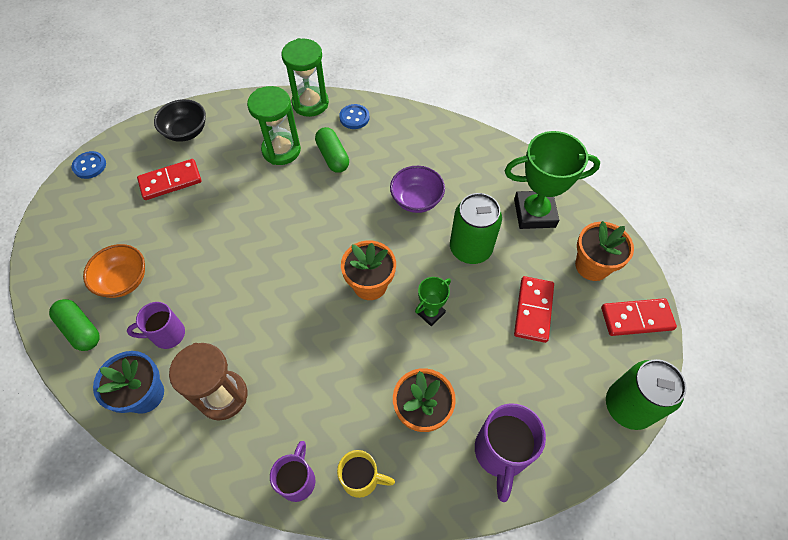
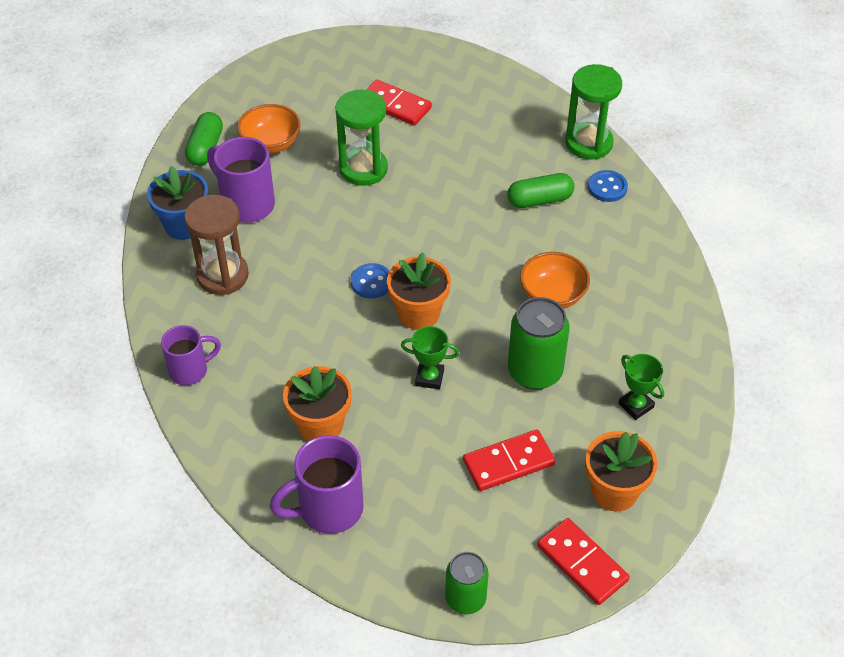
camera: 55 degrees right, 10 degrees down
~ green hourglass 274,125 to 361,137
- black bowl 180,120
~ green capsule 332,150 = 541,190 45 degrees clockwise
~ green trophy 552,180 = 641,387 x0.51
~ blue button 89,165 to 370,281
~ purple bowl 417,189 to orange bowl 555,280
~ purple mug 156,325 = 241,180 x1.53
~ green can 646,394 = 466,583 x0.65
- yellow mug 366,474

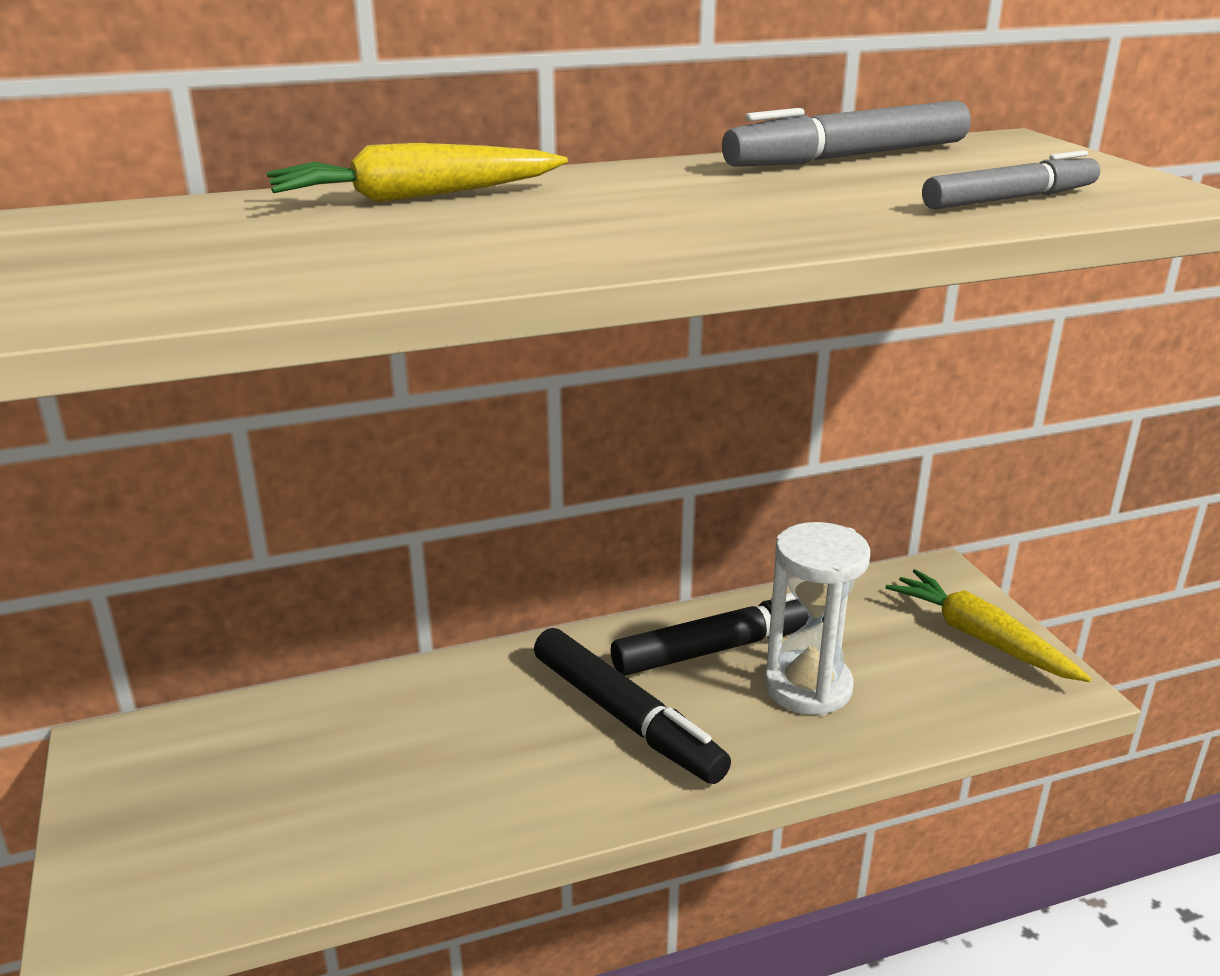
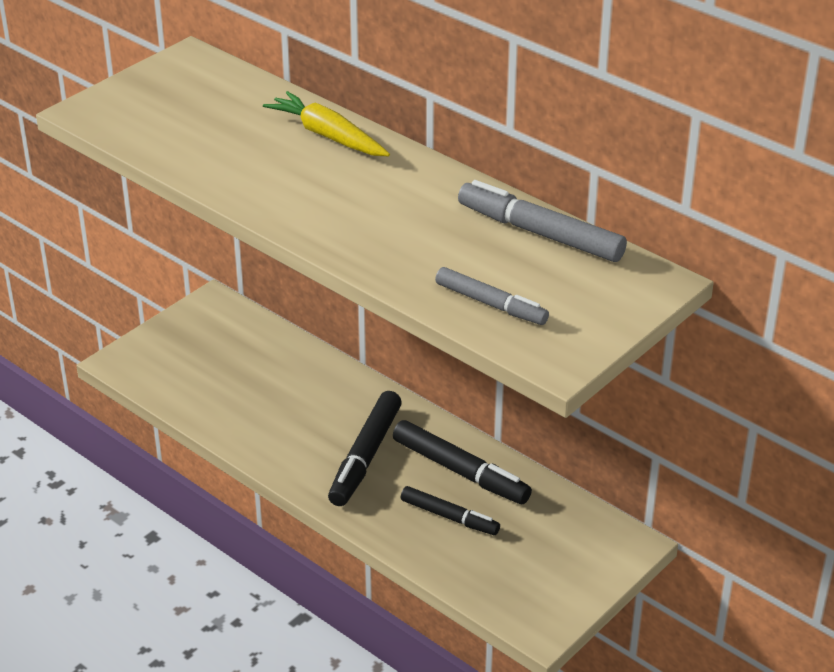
camera: 60 degrees right, 10 degrees up
~ white hourglass 817,619 to black marker 450,510
- yellow carrot 988,625

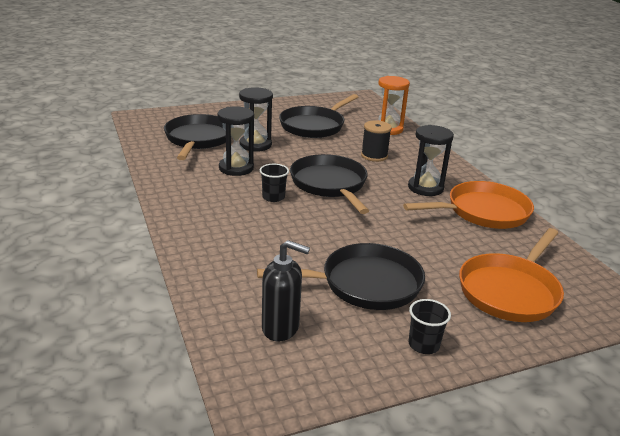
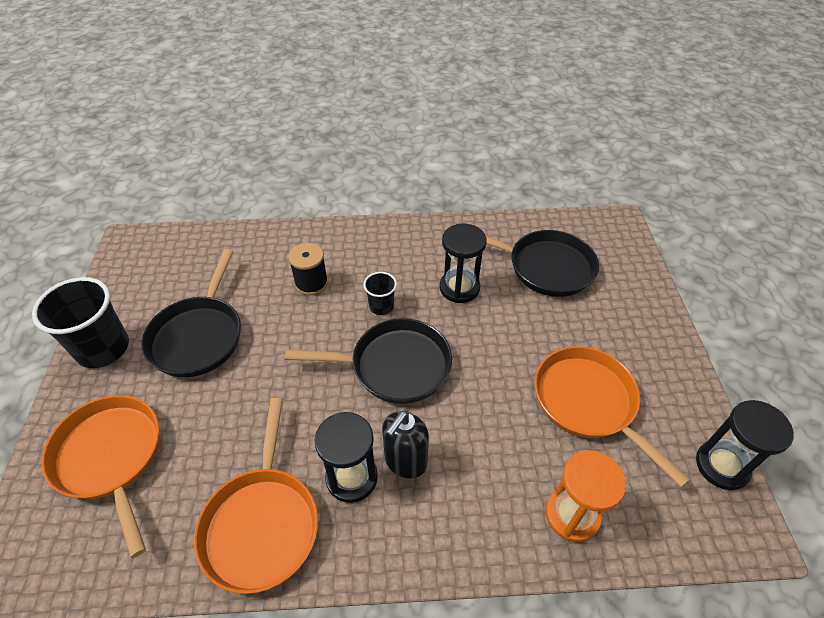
camera: 110 degrees right, 20 degrees up
~ black hourglass 256,119 to 745,445
~ black pan 318,116 to orange pan 612,417
~ black spool 376,141 to 308,269
~ black soap dispenser 286,290 to 405,444
~ black cup 430,326 = 80,322 x1.95

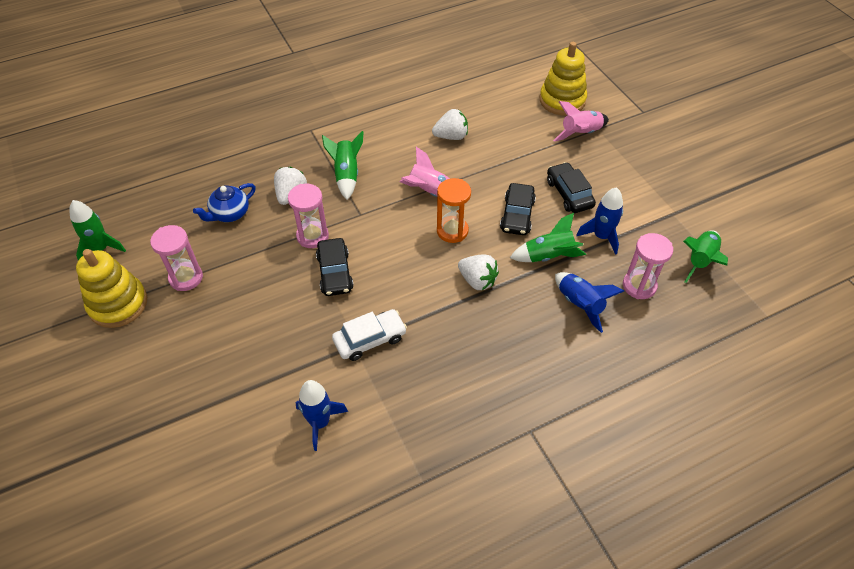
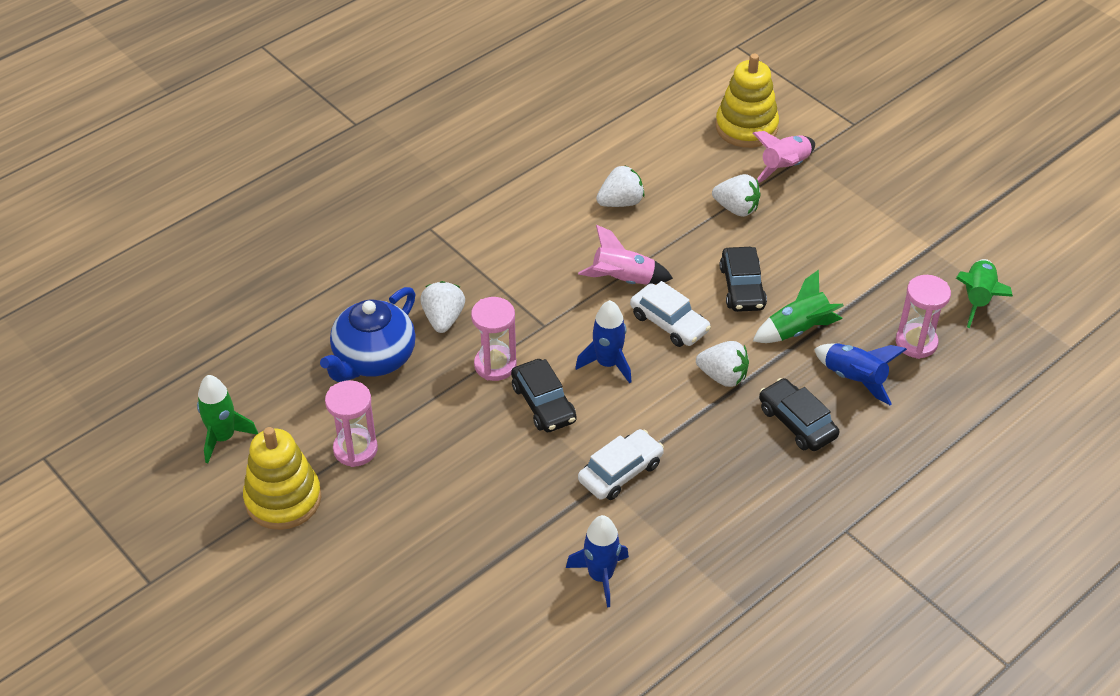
camera: 15 degrees left, 5 degrees down
- green rocket 343,165
~ black car 571,187 to 799,414
~ orange hourglass 454,210 to white car 670,314
~ blue teapot 224,202 = 368,334 x1.56
~ blue rocket 600,221 to 603,341
+ white strawberry 736,195

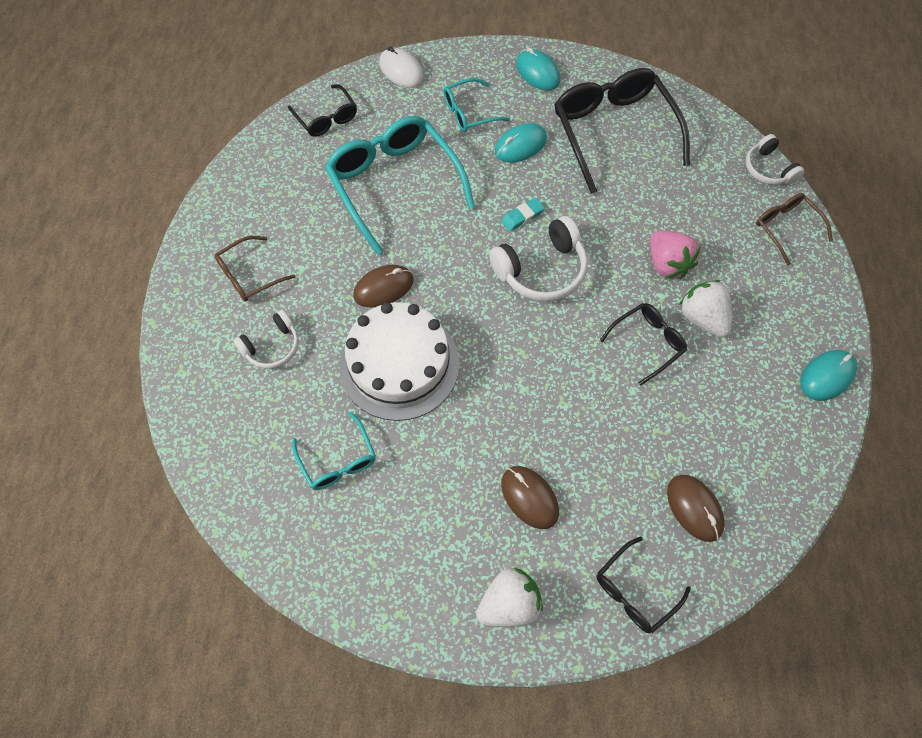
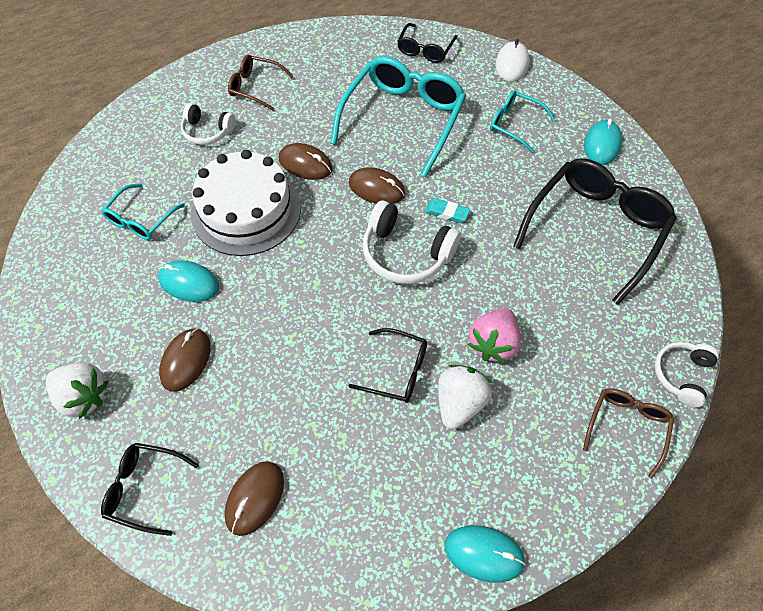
camera: 55 degrees right, 5 degrees down
~ turquoise mouse 521,142 to 188,281
+ brown mouse 377,185

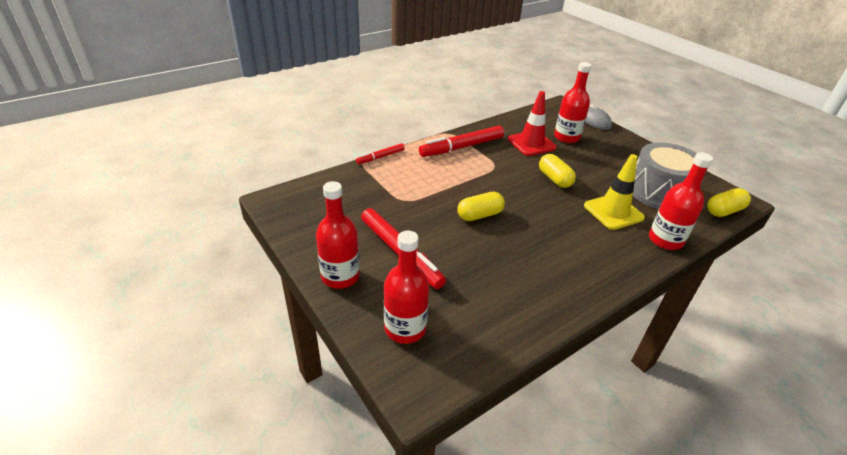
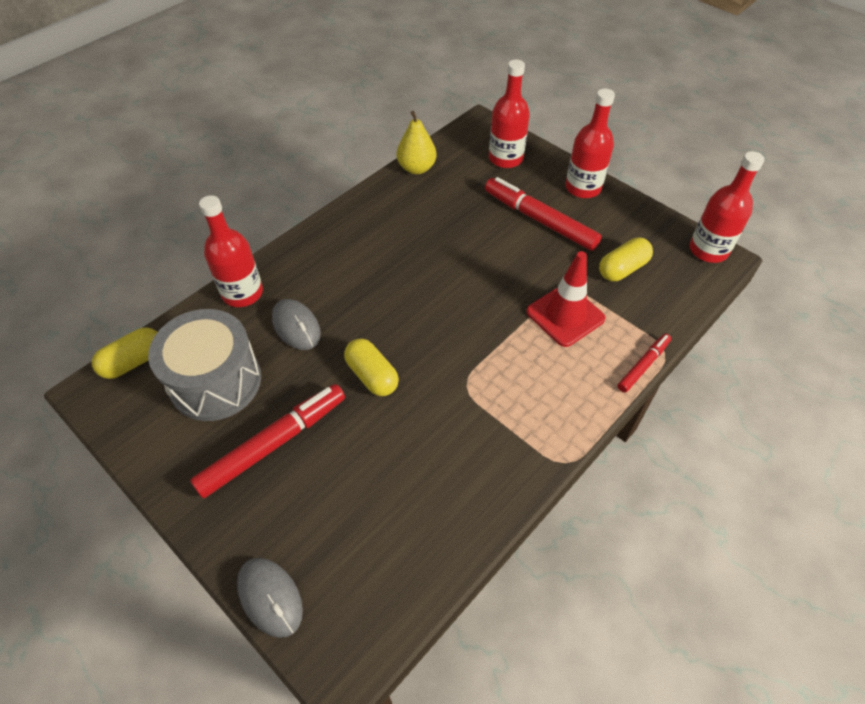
camera: 170 degrees right, 15 degrees up
~ red bottle 573,102 to 726,207
~ red traffic cone 532,123 to 565,299
~ red marker 461,141 to 267,441
~ yellow traffic cone 614,192 to grey mouse 296,324
~ yellow capsule 481,206 to 626,259
+ yellow pear 417,142

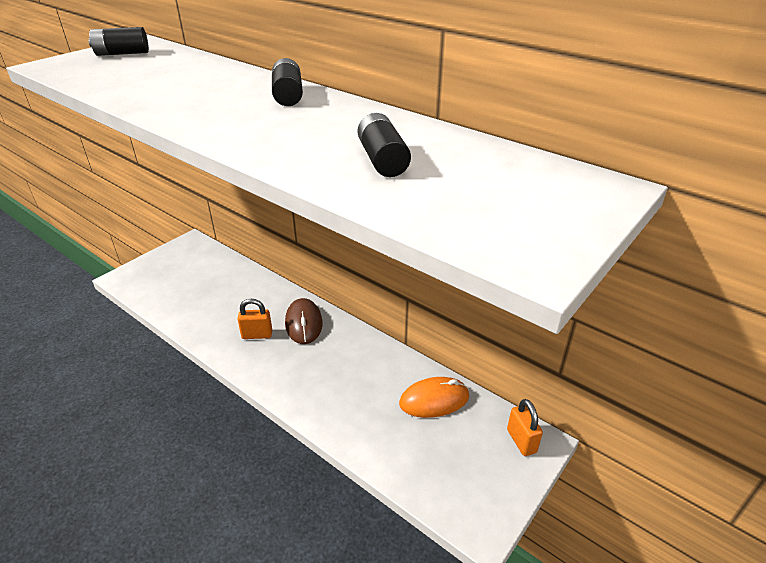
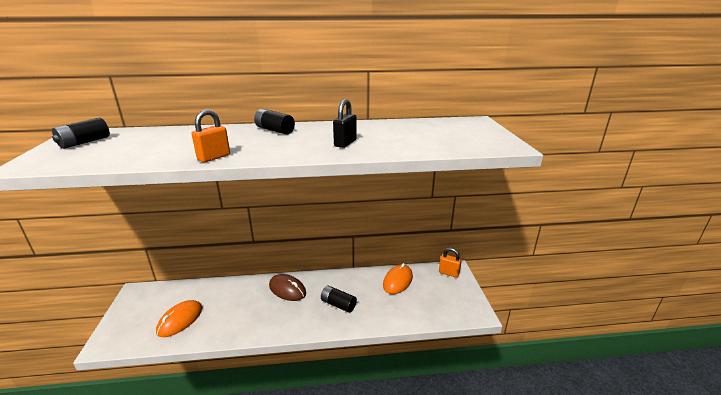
camera: 45 degrees left, 10 degrees down
~ black battery 384,145 to 339,299
~ orange padlock 254,319 to 211,136
+ black padlock 345,123
+ orange mouse 179,318

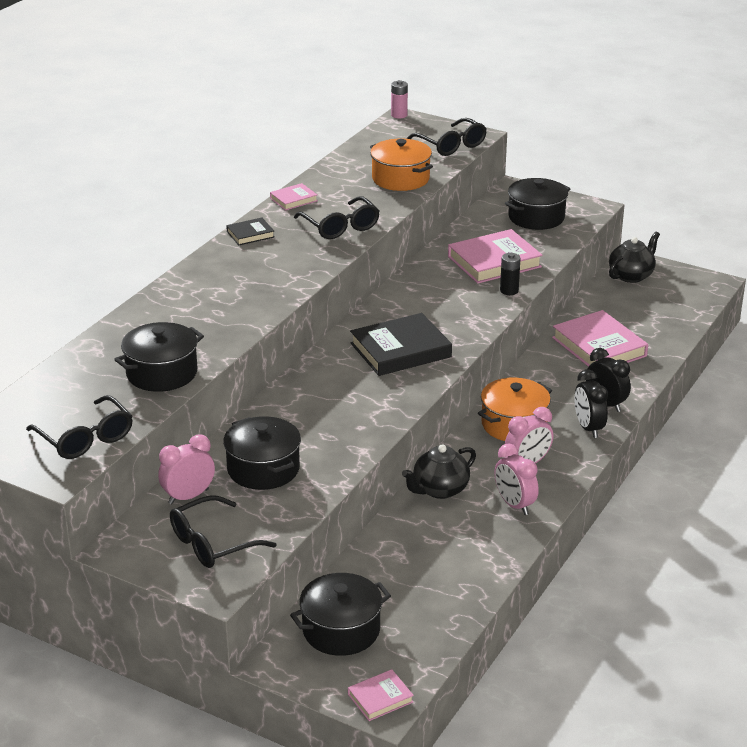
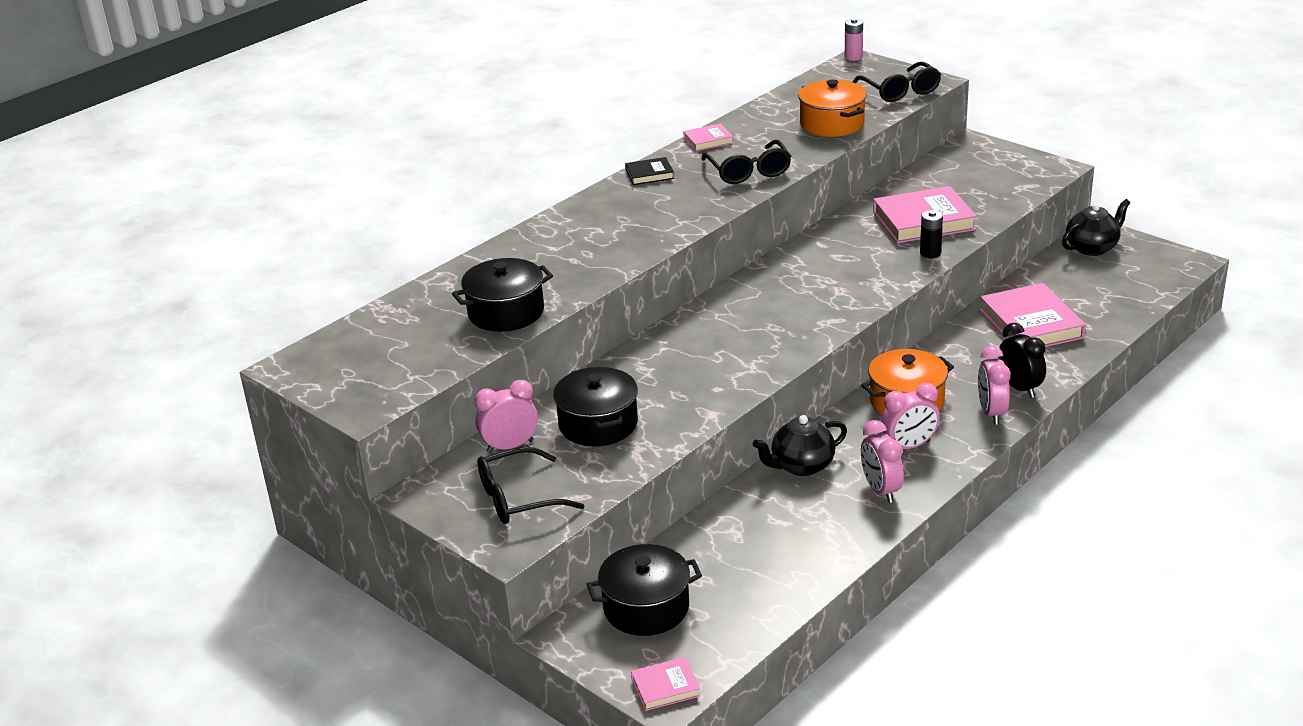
camera: 15 degrees right, 0 degrees up
- black pot 537,204
- black book 401,344
~ black clock 591,403 to pink clock 994,385
- black glasses 79,427

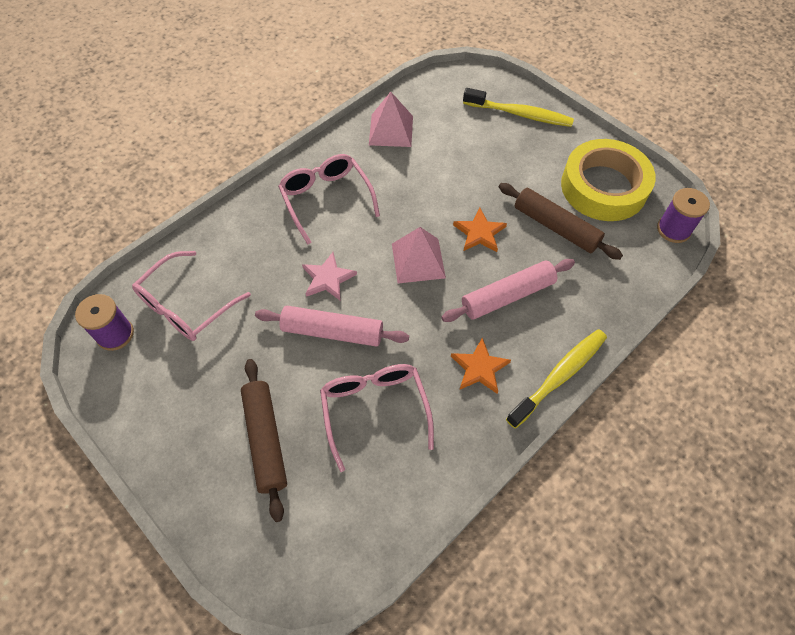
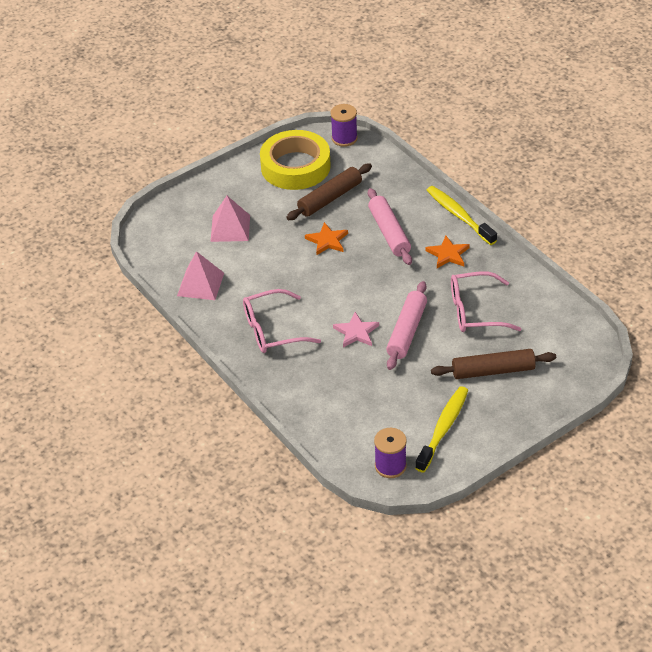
camera: 80 degrees left, 15 degrees down
~ yellow toothbrush 518,107 to 441,429
~ pink pyramid 419,255 to 230,219
- pink glasses 191,296

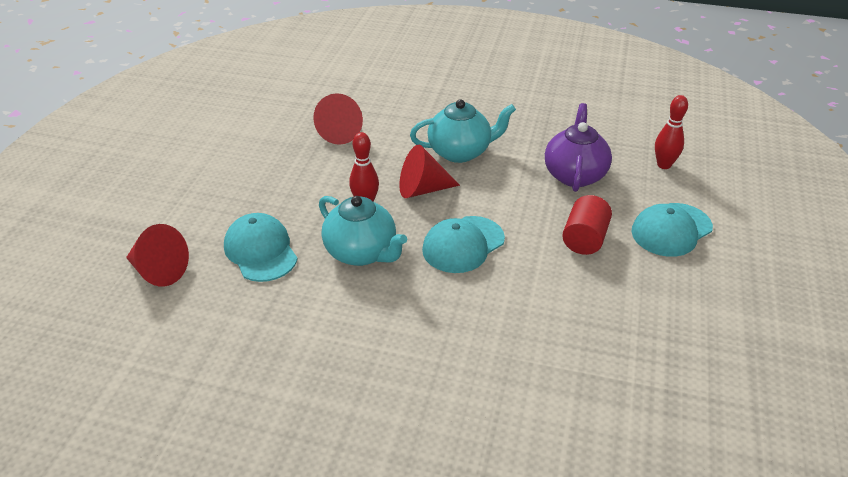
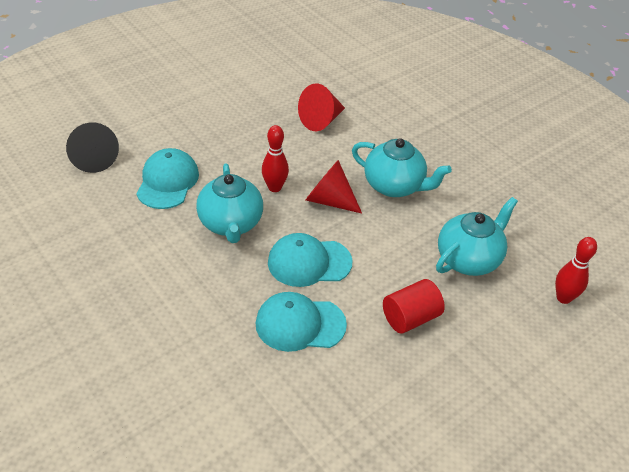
camera: 35 degrees right, 5 degrees up
~ purple teapot 578,147 to turquoise teapot 477,236
~ turquoise cap 672,230 to 301,322
~ red cone 157,255 to black cone 92,147

